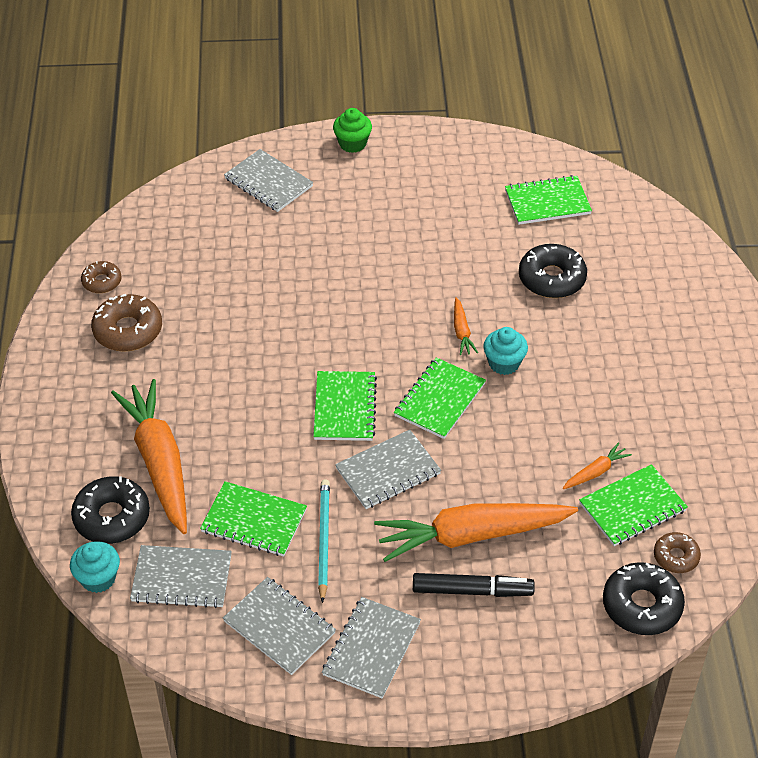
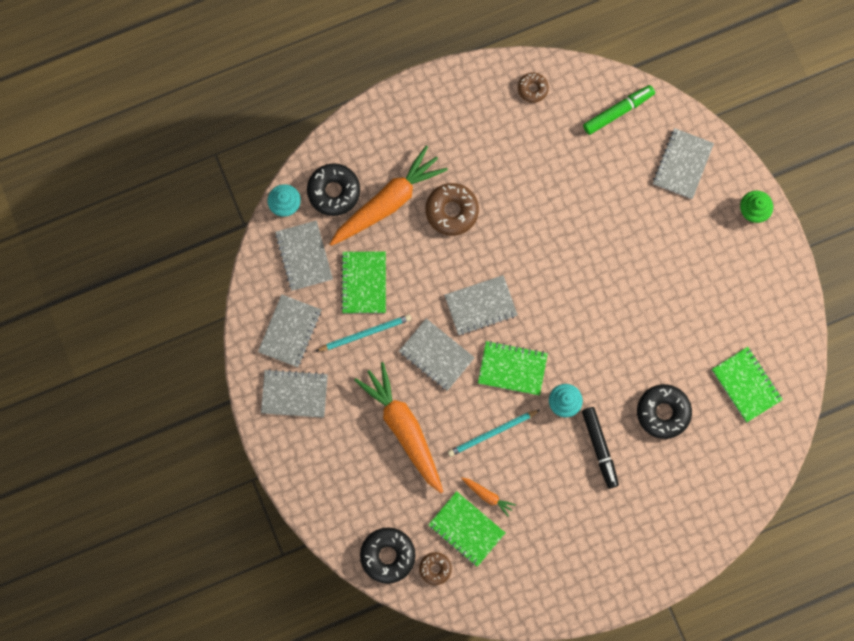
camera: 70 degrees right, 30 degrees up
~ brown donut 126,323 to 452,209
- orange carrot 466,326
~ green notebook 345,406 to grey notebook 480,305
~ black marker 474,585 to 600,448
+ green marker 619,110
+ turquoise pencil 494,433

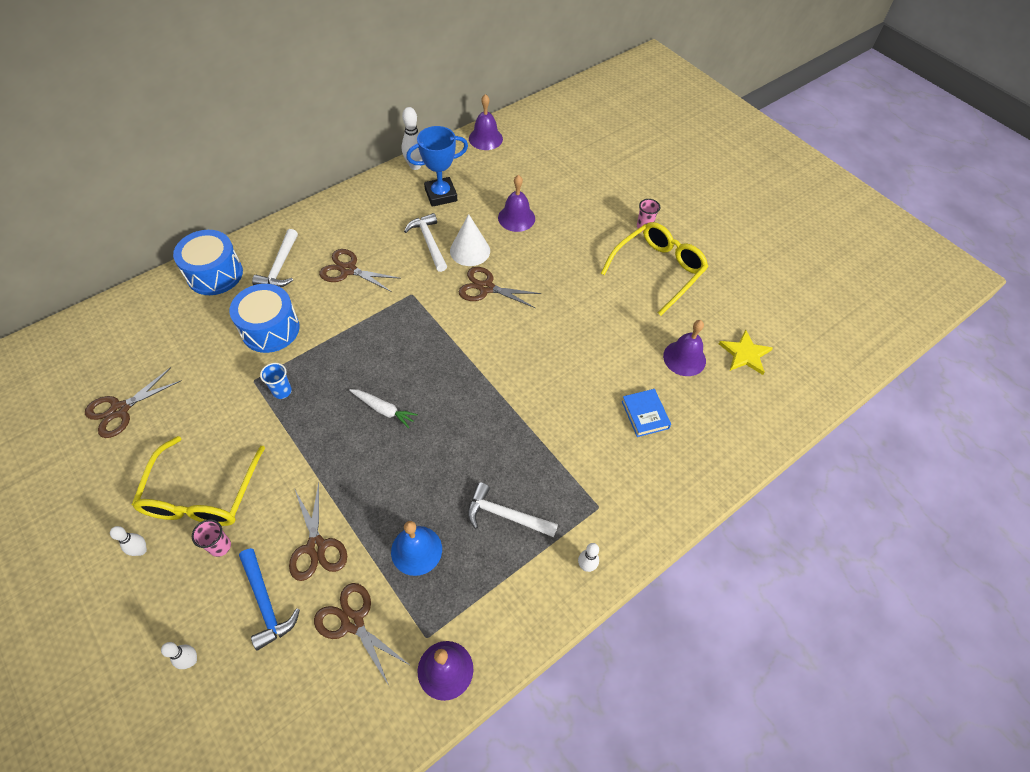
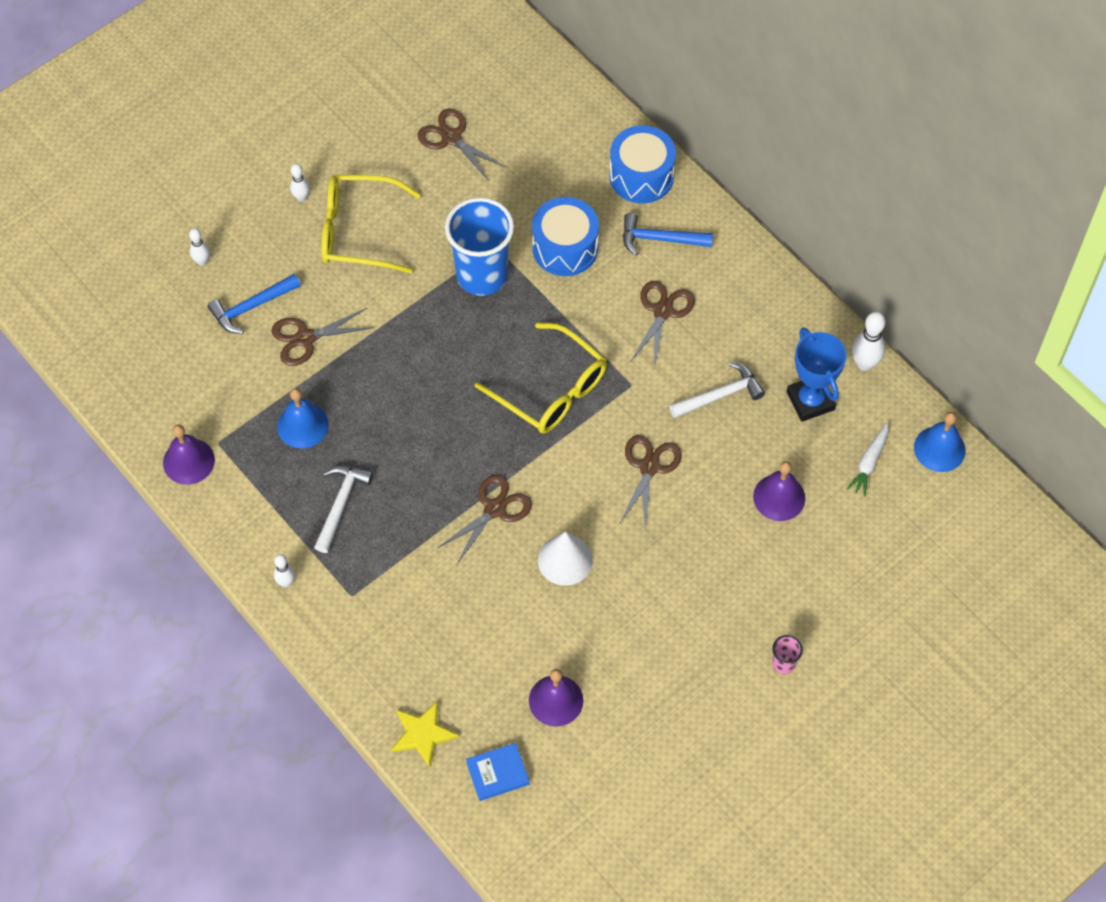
camera: 90 degrees right, 5 degrees up
~ purple bell 486,122 to blue bell 940,442
~ white cone 470,240 to 565,559
~ yellow glasses 654,269 to 541,378
~ white hammer 275,258 to blue hammer 668,234
~ yellow star 746,352 to 425,734
~ blue cup 276,381 = 479,246 x2.45
~ white carrot 383,408 to 867,460
~ blue book 646,413 to 497,772
- pink cup 211,538
~ brown scissors 362,634 to 485,519

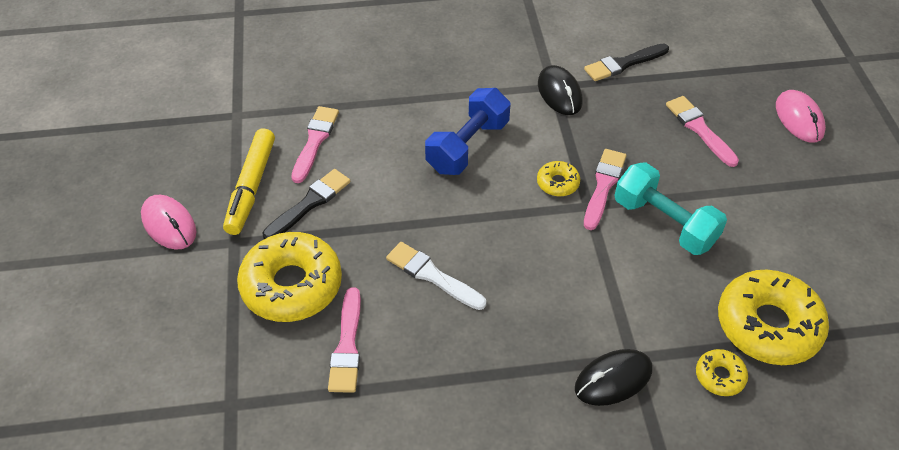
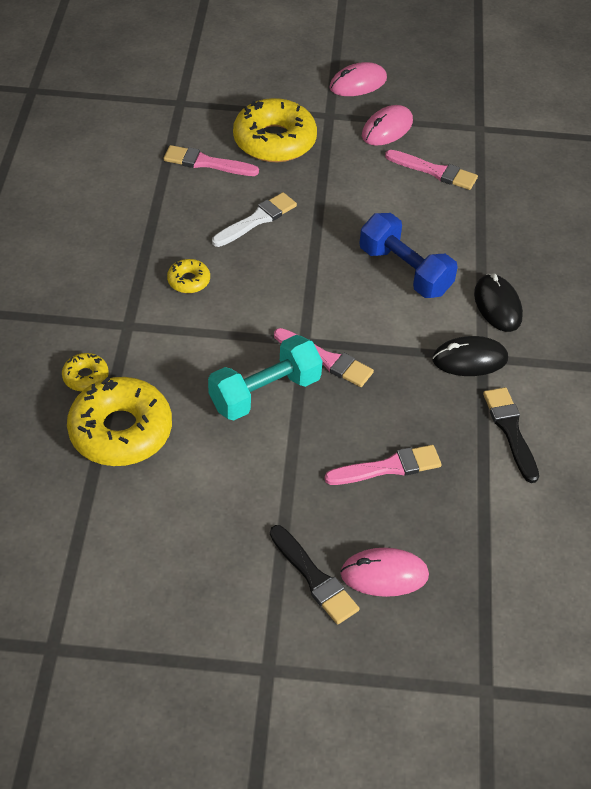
camera: 100 degrees right, 0 degrees up
~ yellow marker 249,181 to pink mouse 387,125
~ yellow donut 558,178 to 188,276
~ black brush 306,204 to 314,575
~ black mouse 613,377 to 498,302

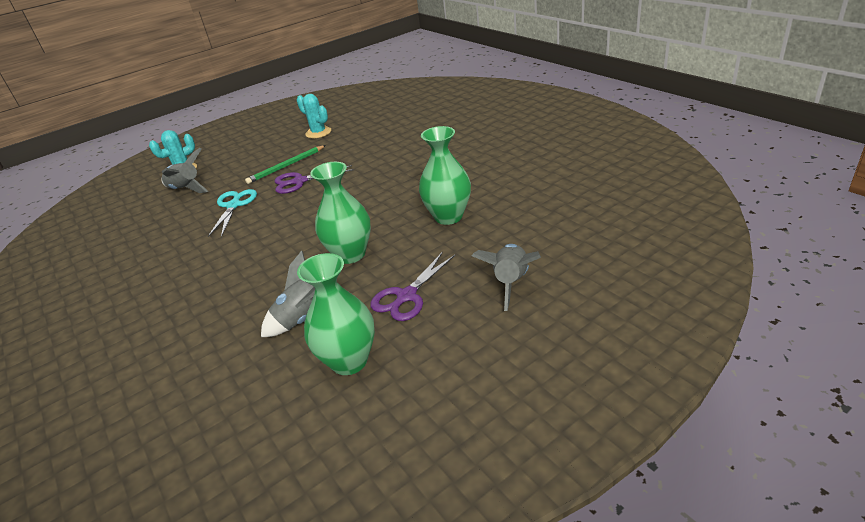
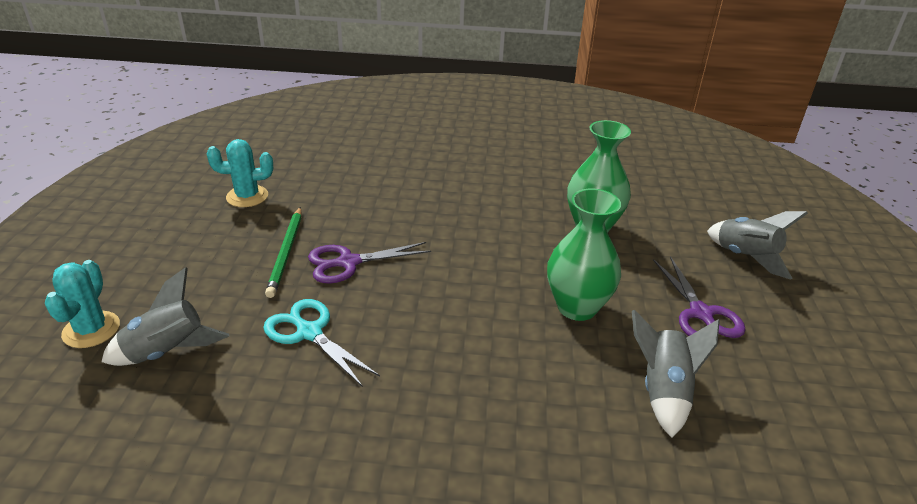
camera: 55 degrees left, 0 degrees up
~ purple scissors 314,179 = 369,263 45 degrees clockwise
- green vase 336,314

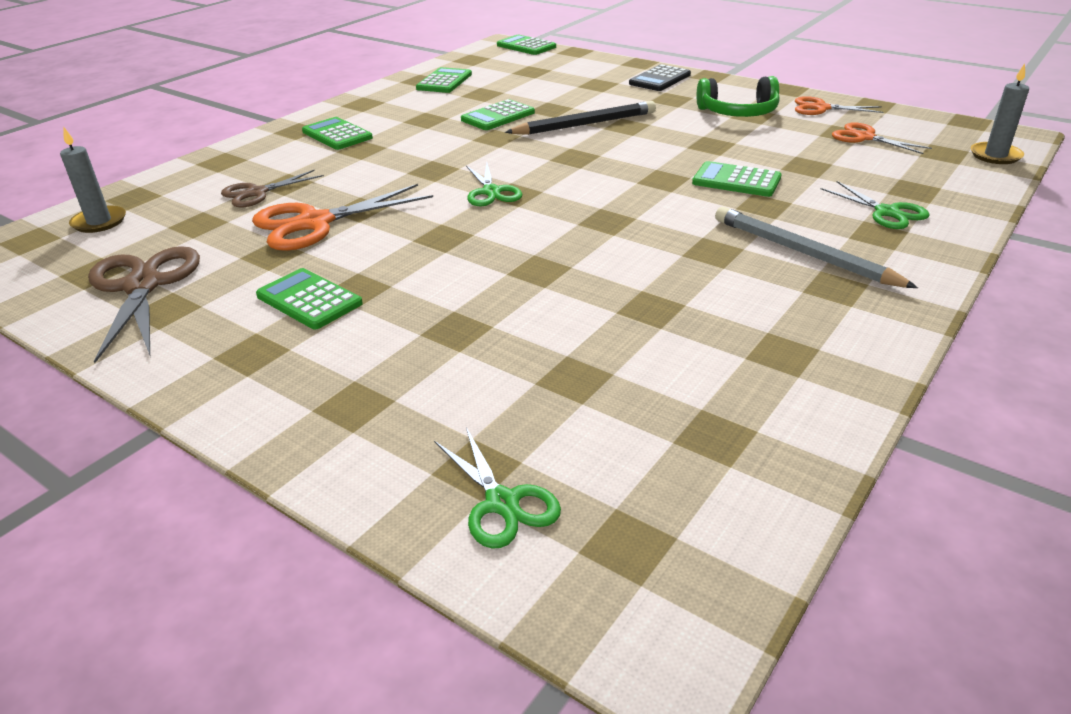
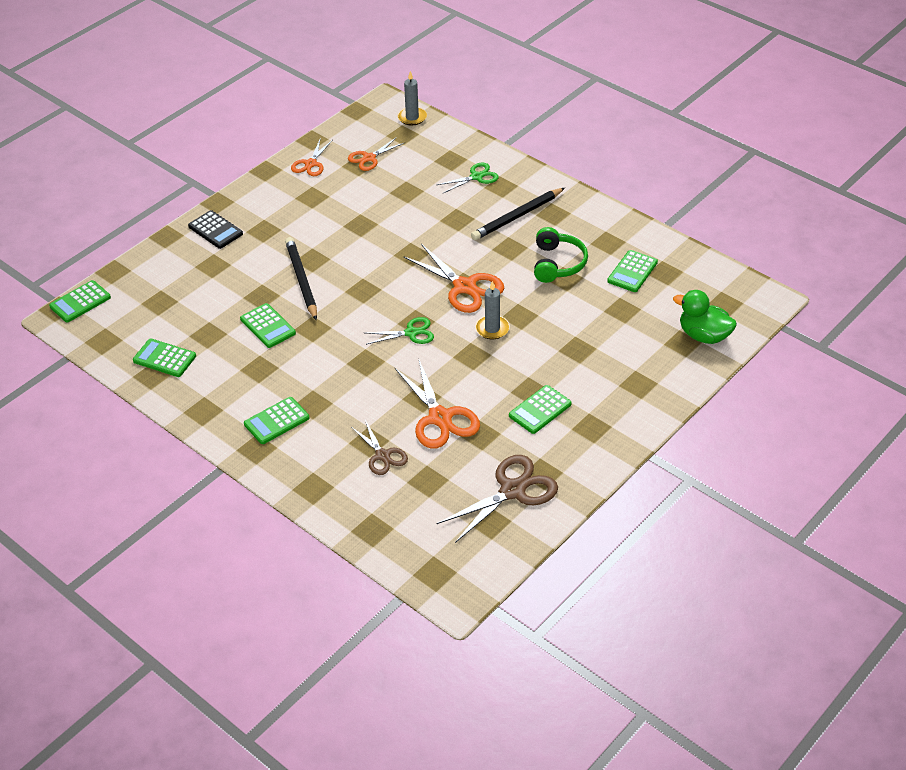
camera: 85 degrees left, 10 degrees up
~ green headphones 738,96 to 561,255
~ grey candle 93,179 to 492,310
~ green calculator 737,179 to 632,271
~ grey pencil 816,247 to black pencil 518,214
~ brown scissors 144,304 = 497,499 150 degrees clockwise
~ green scissors 497,488 to green duck 705,317
+ orange scissors 453,278

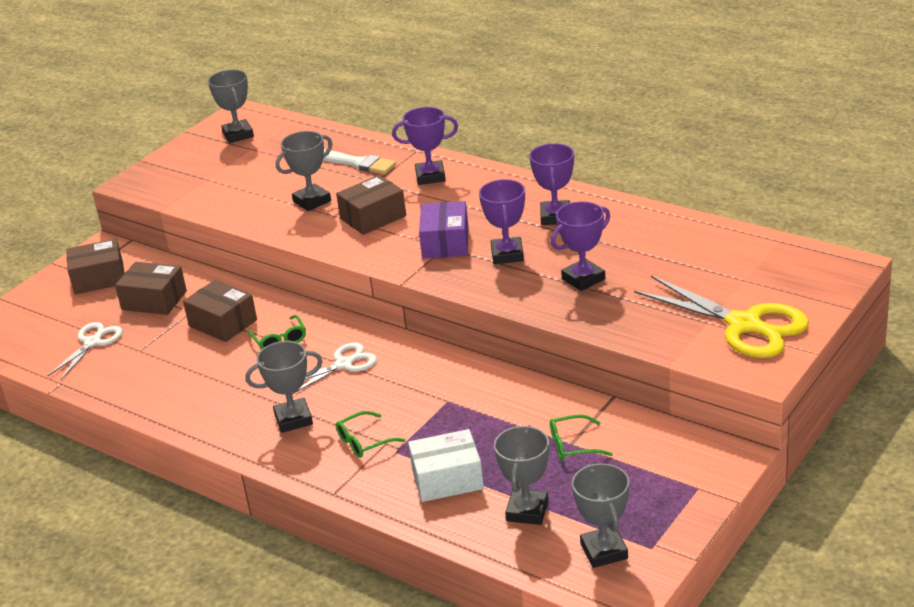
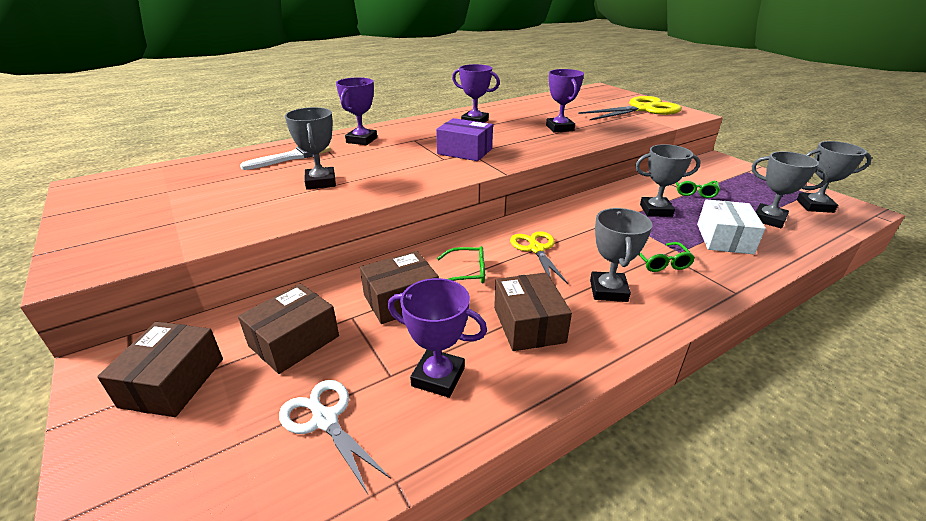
camera: 70 degrees left, 0 degrees up
~ grey trophy 231,106 to 668,180
~ brown box 371,205 to 533,311
~ purple trophy 502,221 to 437,338
~ white scissors 334,368 to yellow scissors 539,257

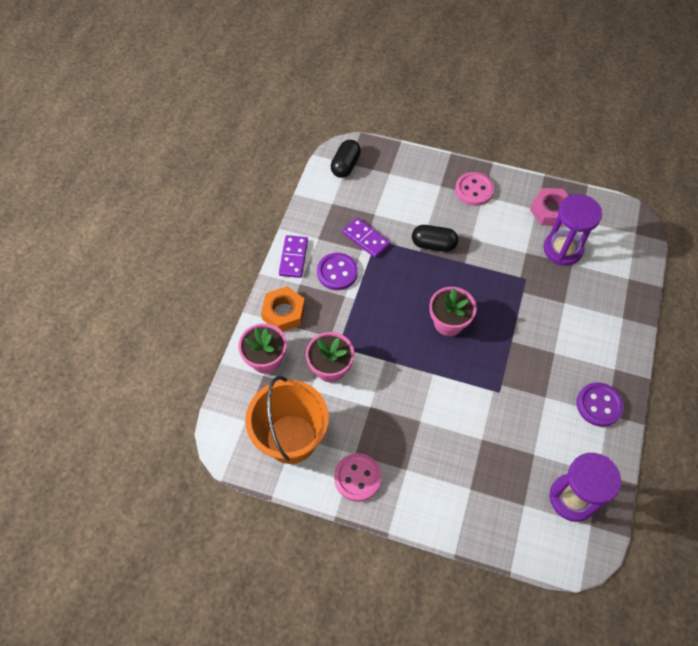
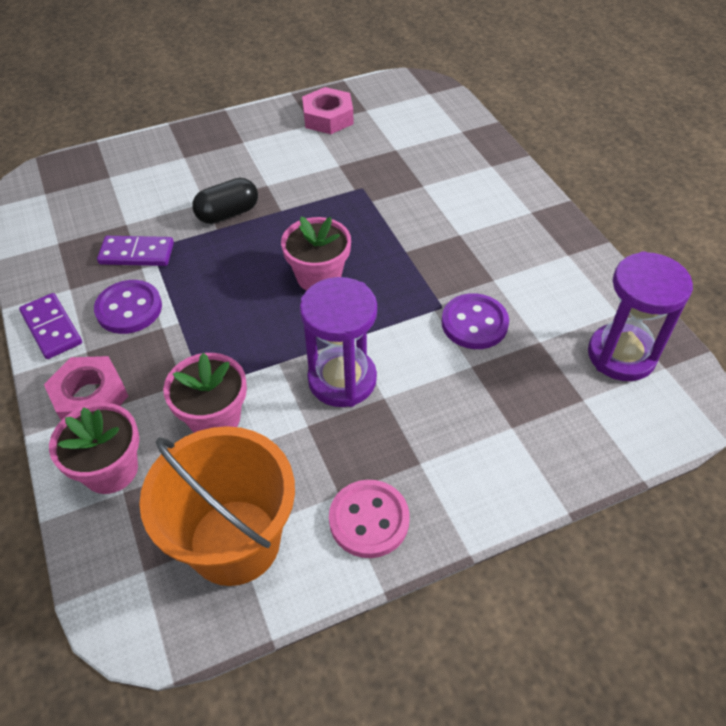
camera: 40 degrees left, 10 degrees down
- black capsule 346,159
- pink button 474,189
~ purple hourglass 572,230 to 338,342
~ orange nut 283,309 to pink nut 86,388
~ purple button 600,404 to 475,321

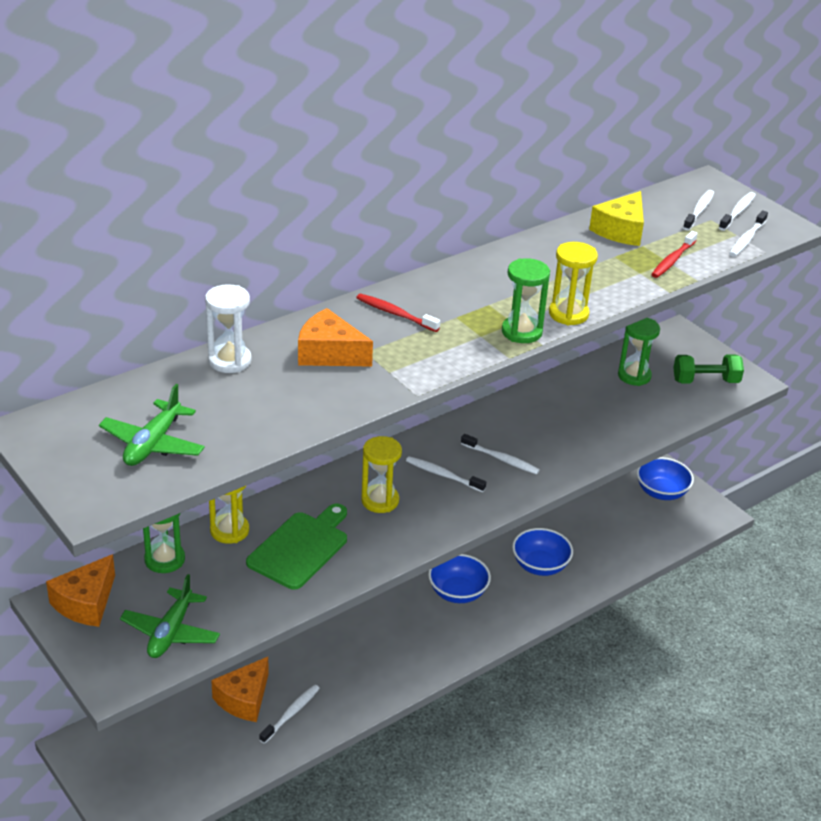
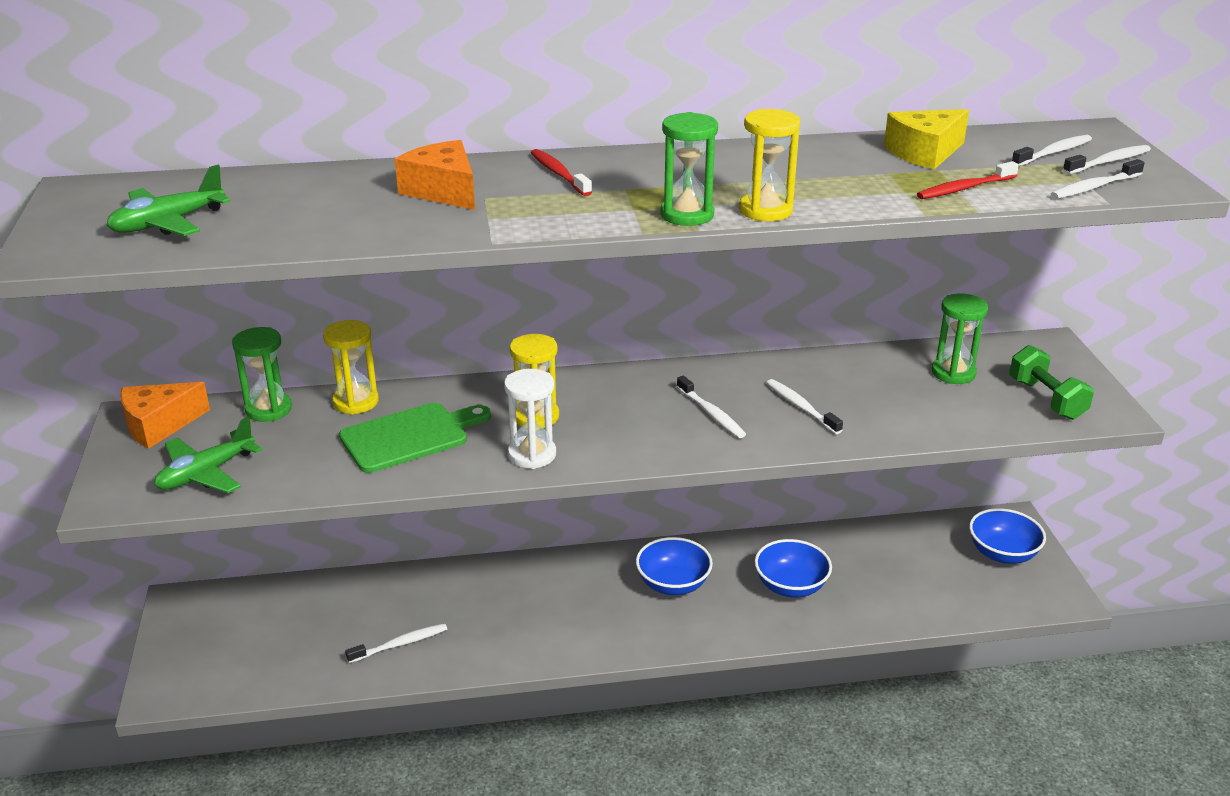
camera: 30 degrees right, 5 degrees down
~ white hourglass 228,328 to 530,419
~ green dumbbell 708,369 = 1051,382 45 degrees clockwise
~ white toothbrush 446,474 to 804,406
- orange cheese 240,689

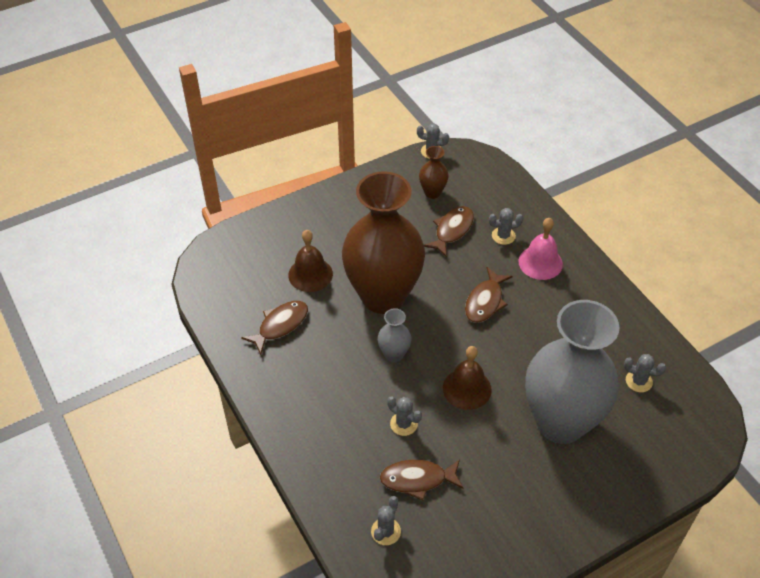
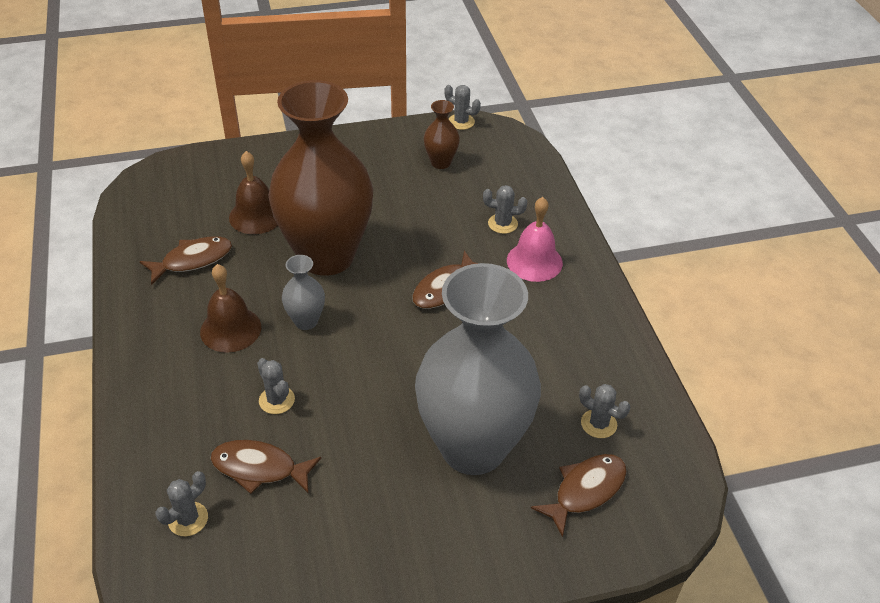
camera: 15 degrees right, 5 degrees down
~ brown fish 449,231 to 579,495
~ brown bell 467,378 to 230,308

